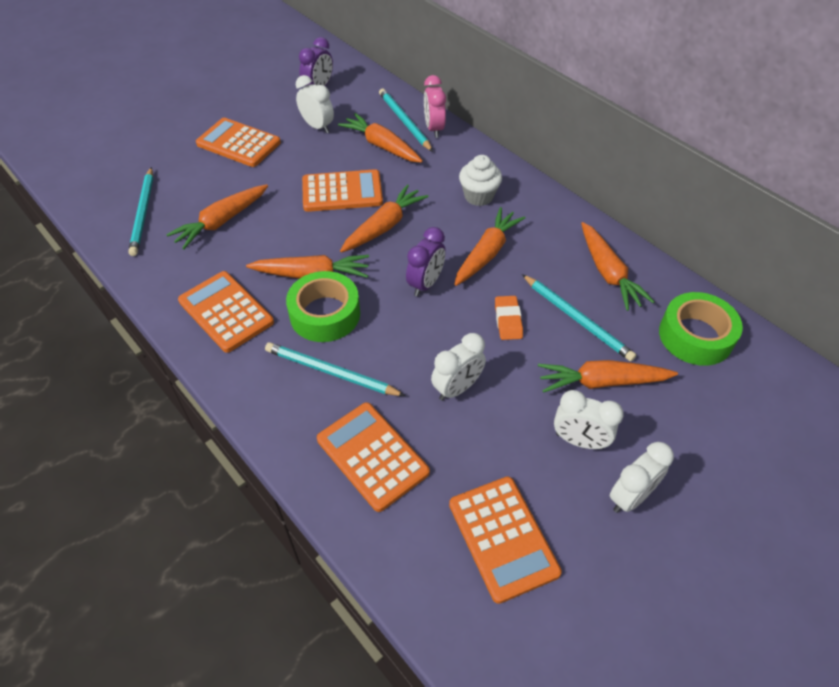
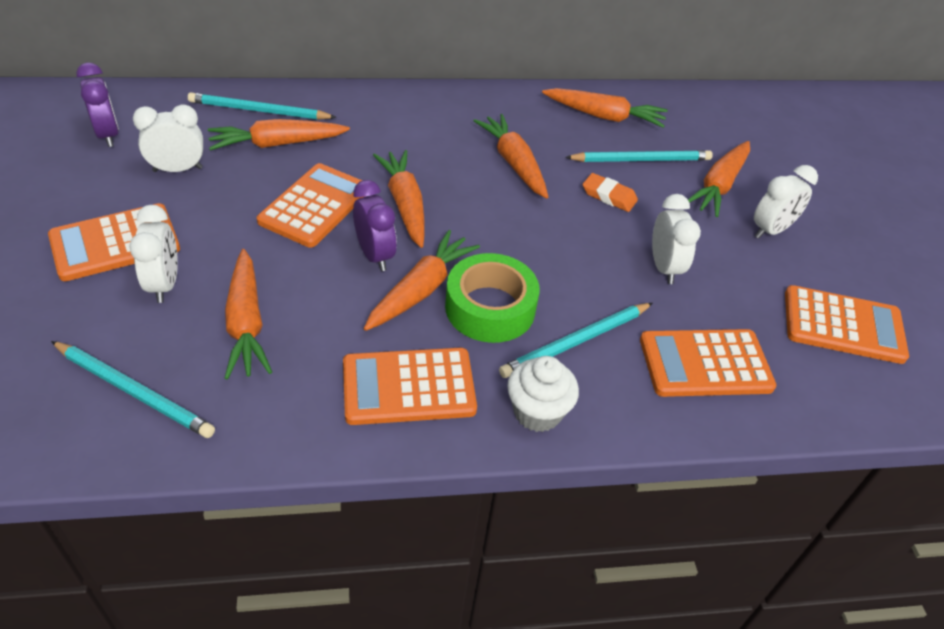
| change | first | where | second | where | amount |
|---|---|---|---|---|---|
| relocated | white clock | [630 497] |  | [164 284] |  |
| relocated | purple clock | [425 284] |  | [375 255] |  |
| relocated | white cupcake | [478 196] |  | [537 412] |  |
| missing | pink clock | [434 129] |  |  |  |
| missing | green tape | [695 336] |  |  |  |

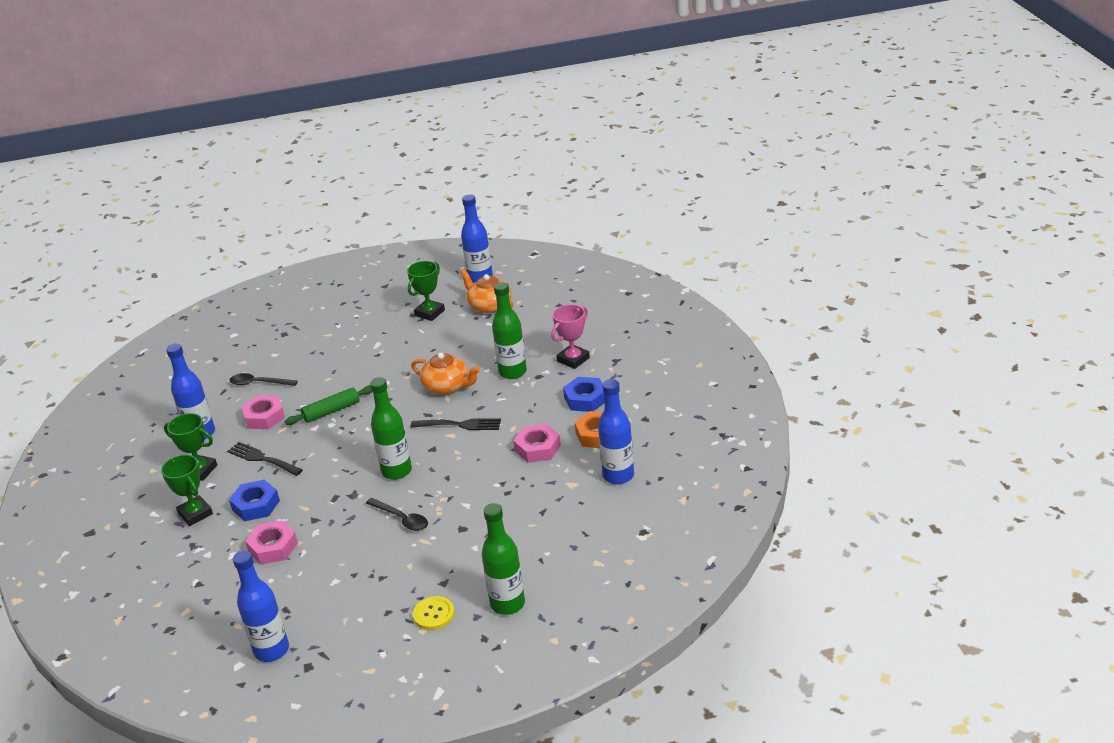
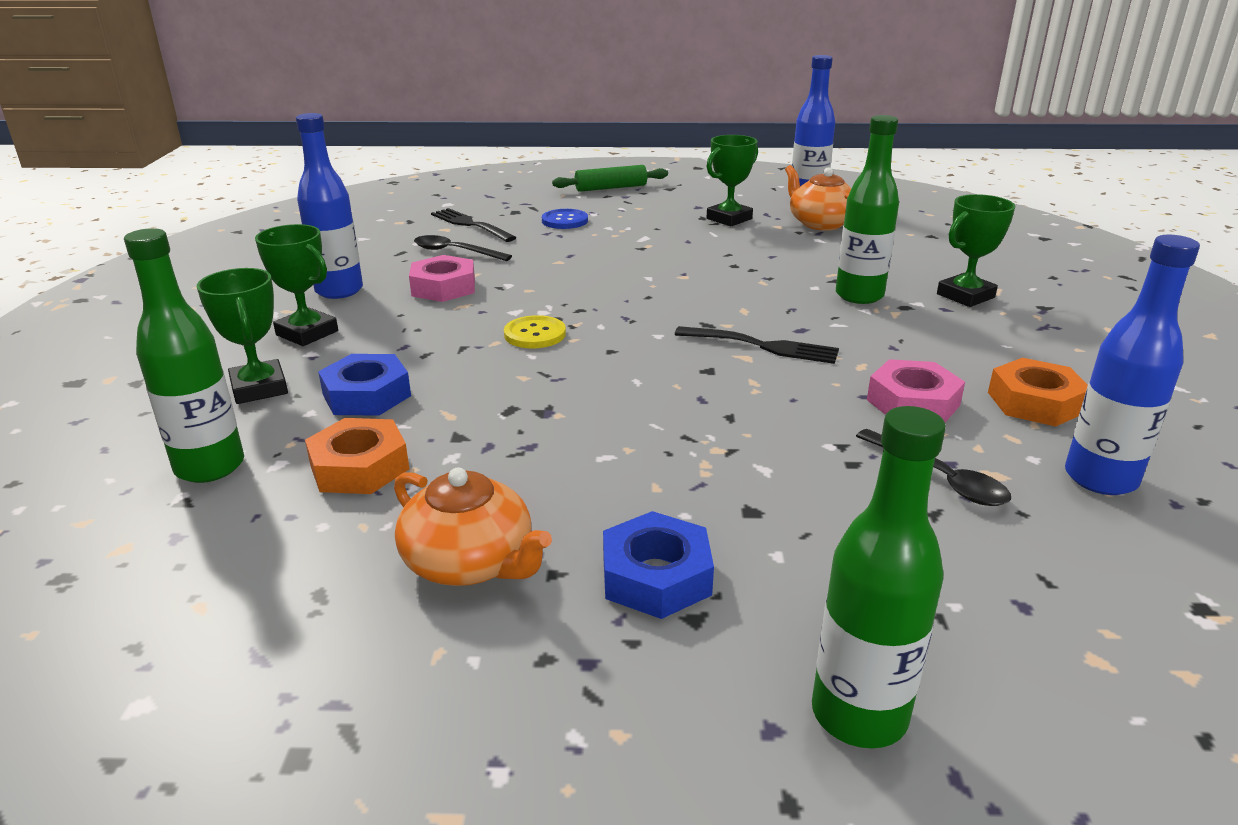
| change | first | where | second | where | amount |
|---|---|---|---|---|---|
| relocated | green bottle | [397 471] |  | [210 467] |  |
| colour | pink nut | [273 547] | orange nut | [359 467] |  |
| relocated | orange teapot | [447 386] |  | [470 562] |  |
| relocated | black fork | [262 459] |  | [470 224] |  |
| relocated | yellow button | [433 614] |  | [535 334] |  |
| appeared |  |  | blue button | [565 221] |  |
| relocated | green rolling pin | [331 411] |  | [611 188] |  |
| relocated | blue nut | [585 399] |  | [656 576] |  |
| relocated | black spoon | [401 519] |  | [939 478] |  |
| colour | pink trophy | [573 359] | green trophy | [965 296] |  |
| missing | blue bottle | [271 650] |  |  |  |

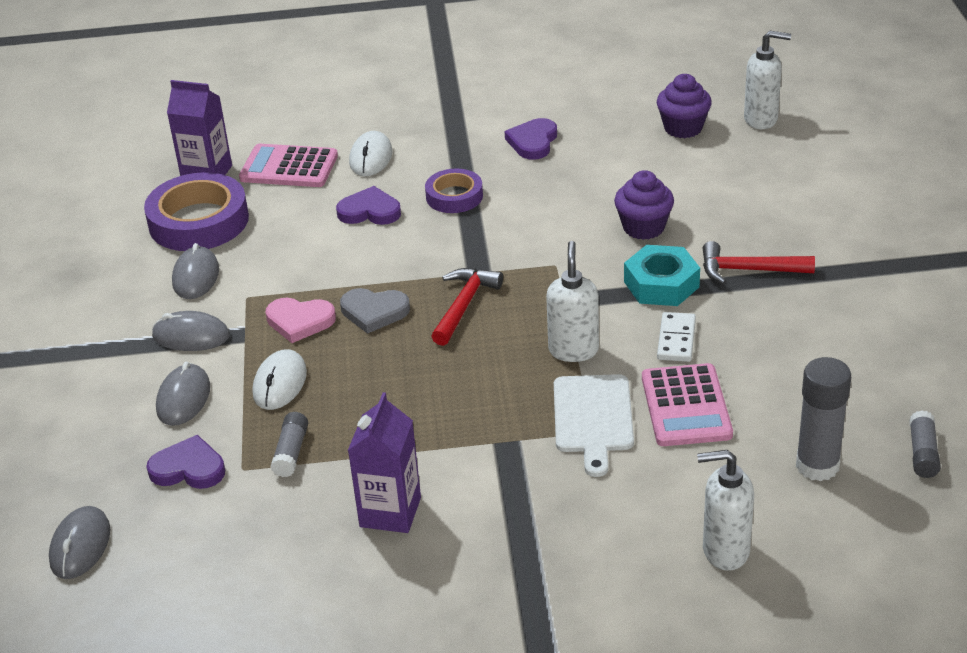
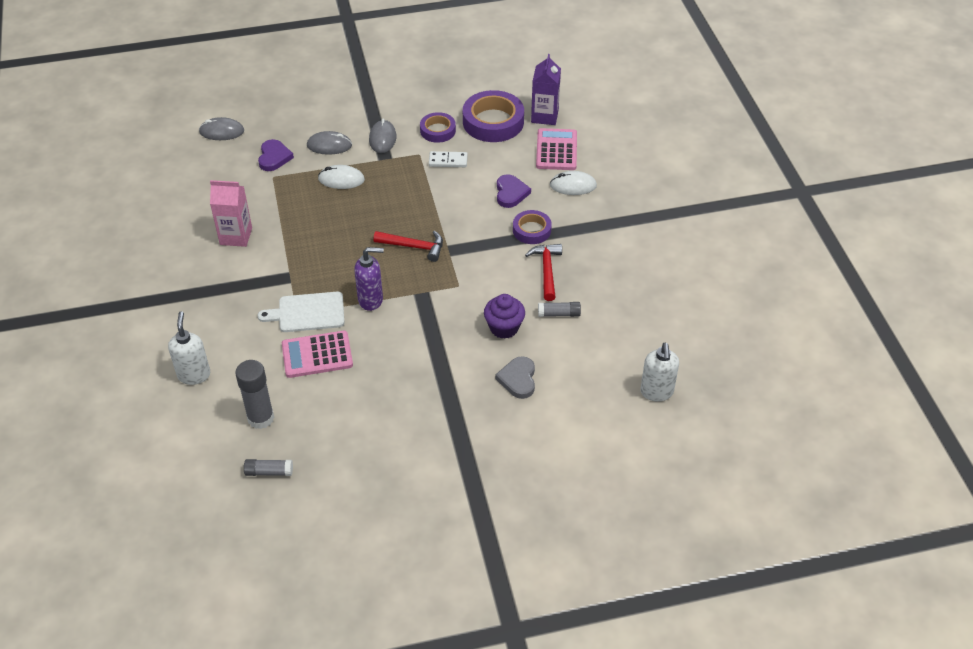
| change | first | where | second | where | amount |
|---|---|---|---|---|---|
| colour | purple carton | [390 512] | pink carton | [236 236] |  |
| colour | white soap dispenser | [573 350] | purple soap dispenser | [371 300] |  |
| exchanged | grey mouse | [196 276] | purple tape | [437 130] |  |
| relocated | white domino | [676 340] |  | [448 161] |  |
| relocated | grey heart | [374 312] |  | [518 379] |  |
| relocated | red hammer | [748 270] |  | [547 270] |  |
| relocated | grey glue stick | [291 452] |  | [559 314] |  |
| missing | pink heart | [300 321] |  |  |  |
| missing | purple heart | [533 142] |  |  |  |
| missing | turquoise nut | [661 284] |  |  |  |
| missing | purple cupcake | [683 128] |  |  |  |

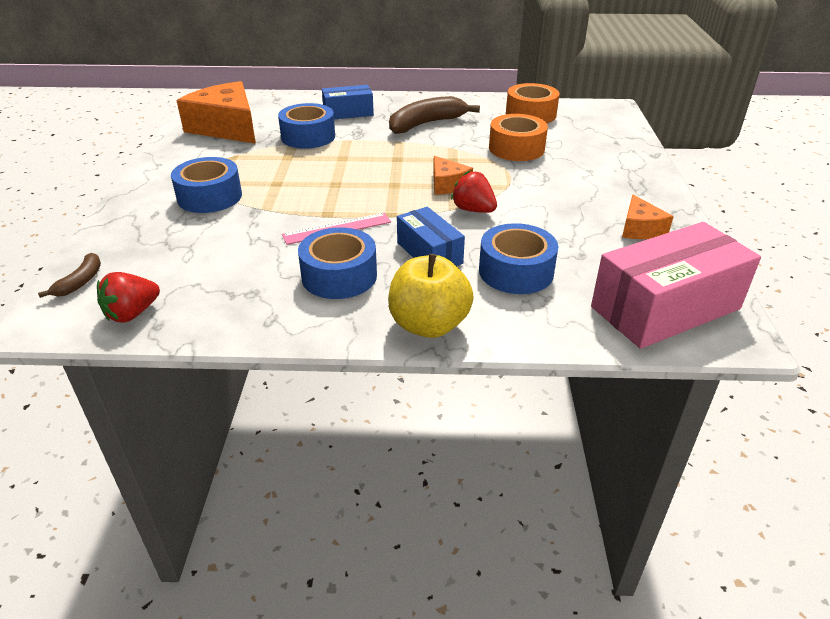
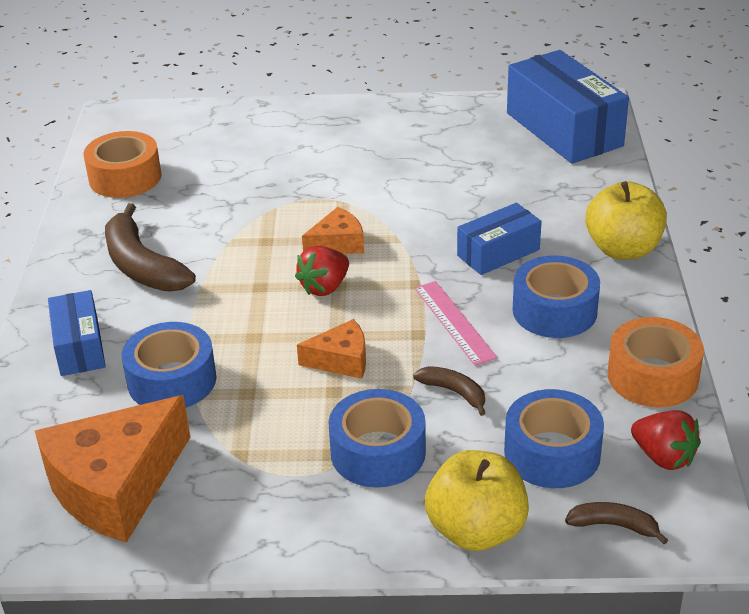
| change | first | where | second | where | amount |
|---|---|---|---|---|---|
| relocated | red strawberry | [473 210] |  | [324 287] |  |
| relocated | orange cheese | [640 229] |  | [341 360] |  |
| appeared |  |  | brown banana | [454 392] |  |
| appeared |  |  | yellow apple | [476 530] |  |
| relocated | blue tape | [516 271] |  | [552 453] |  |
| colour | pink box | [665 308] | blue box | [564 129] |  |
| relocated | orange tape | [516 148] |  | [652 376] |  |

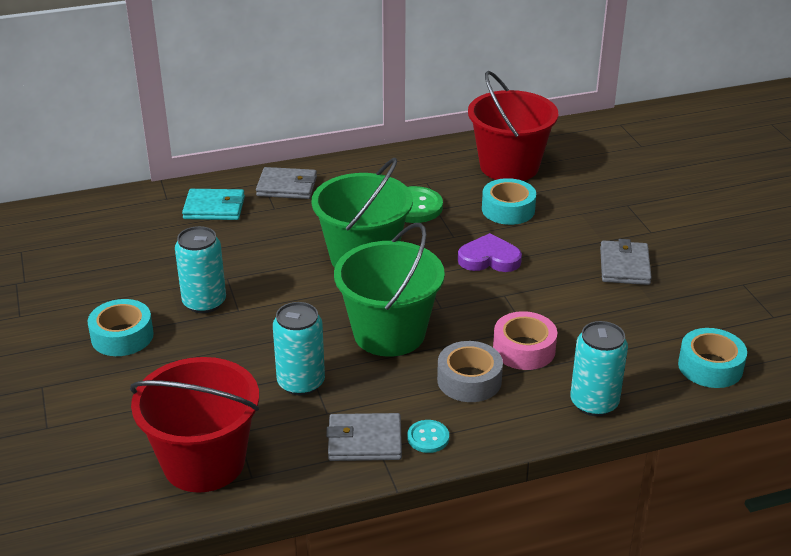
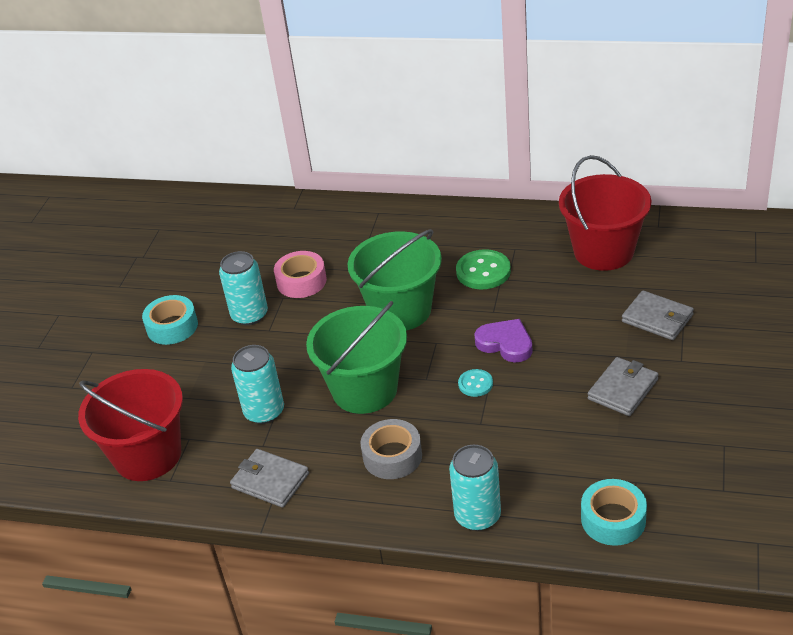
| change | first | where | second | where | amount |
|---|---|---|---|---|---|
| relocated | pink tape | [524 349] |  | [301 281] |  |
| relocated | turquoise button | [428 438] |  | [475 384] |  |
| relocated | grey wallet | [287 186] |  | [657 318] |  |
| missing | turquoise wallet | [214 208] |  |  |  |
| missing | turquoise tape | [508 209] |  |  |  |

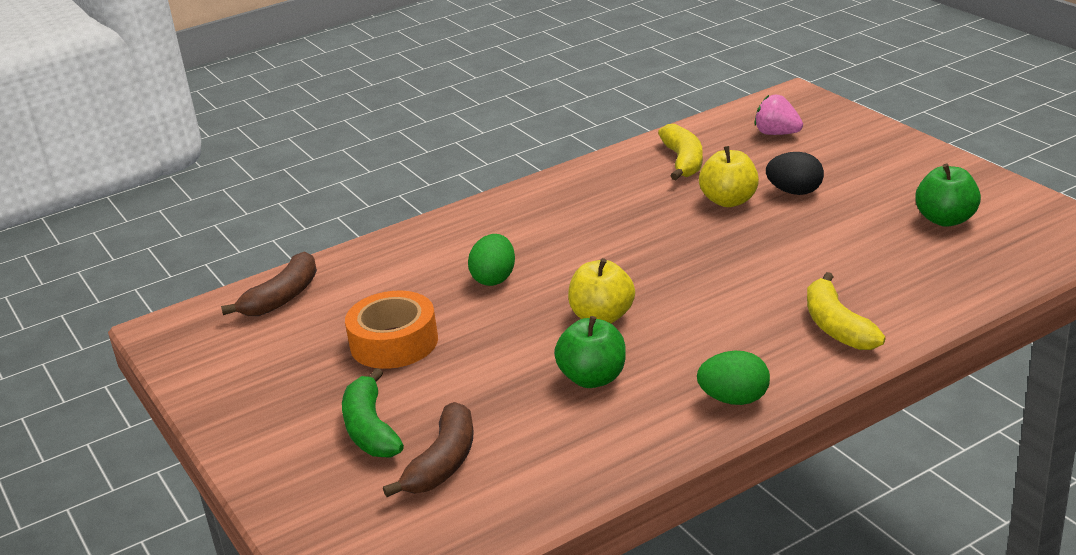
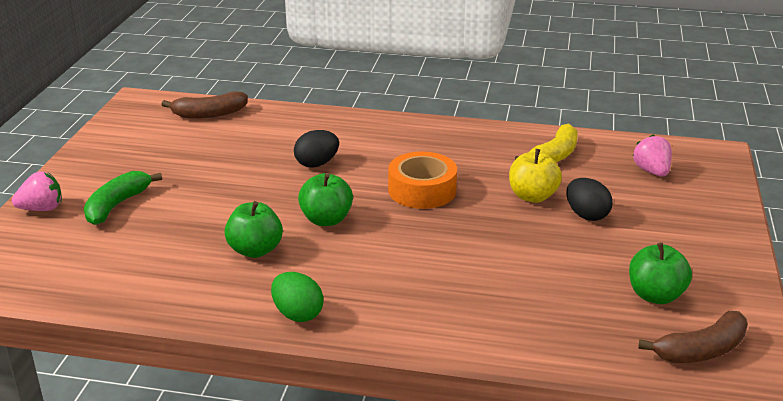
| change | first | where | second | where | amount |
|---|---|---|---|---|---|
| appeared |  |  | pink strawberry | [42 209] |  |
| colour | green egg | [494 278] | black egg | [317 164] |  |
| colour | yellow apple | [602 317] | green apple | [326 220] |  |
| relocated | orange tape | [394 342] |  | [422 190] |  |
| relocated | brown banana | [443 462] |  | [701 350] |  |
| missing | yellow banana | [837 326] |  |  |  |

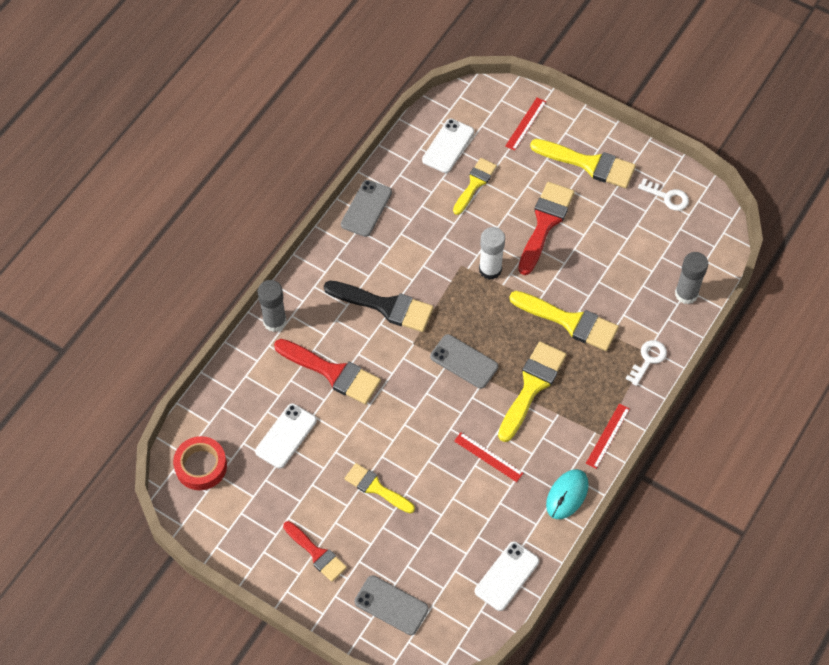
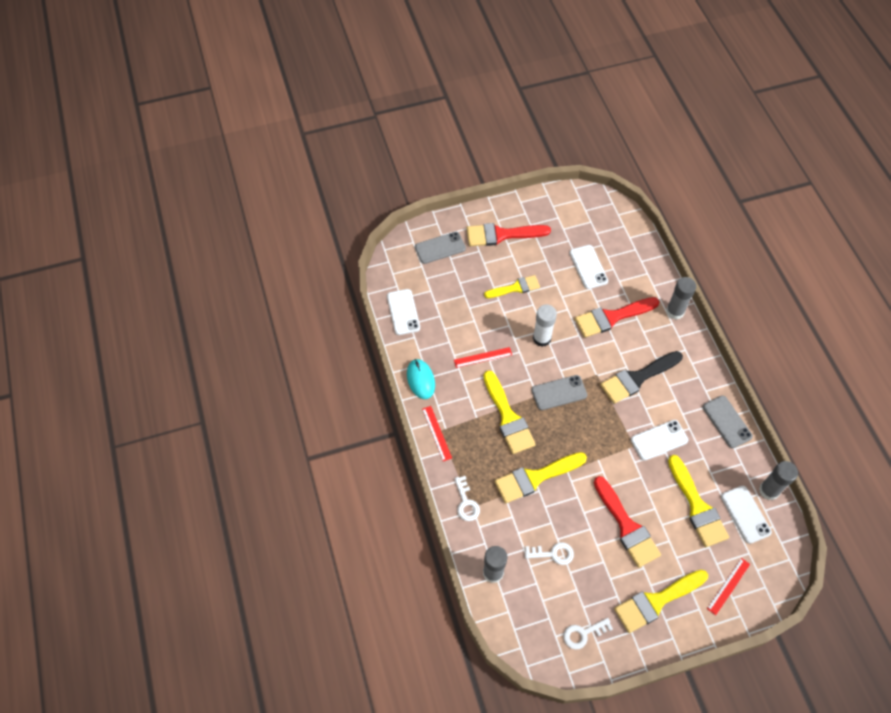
| change | first | where | second | where | amount |
|---|---|---|---|---|---|
| size | red brush | [316 553] |  | [502 235] | x1.54 |
| appeared |  |  | white key | [553 554] |  |
| relocated | white glue stick | [490 269] |  | [542 338] |  |
| appeared |  |  | white phone | [659 440] |  |
| size | yellow brush | [475 184] |  | [697 506] | x1.54 |
| spun | red ruler | [525 123] |  | [728 586] | 60 degrees clockwise |
| appeared |  |  | grey glue stick | [769 490] |  |
| missing | red tape | [201 466] |  |  |  |

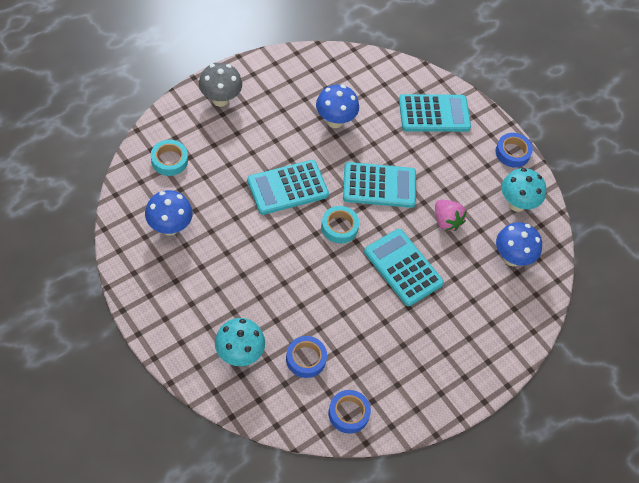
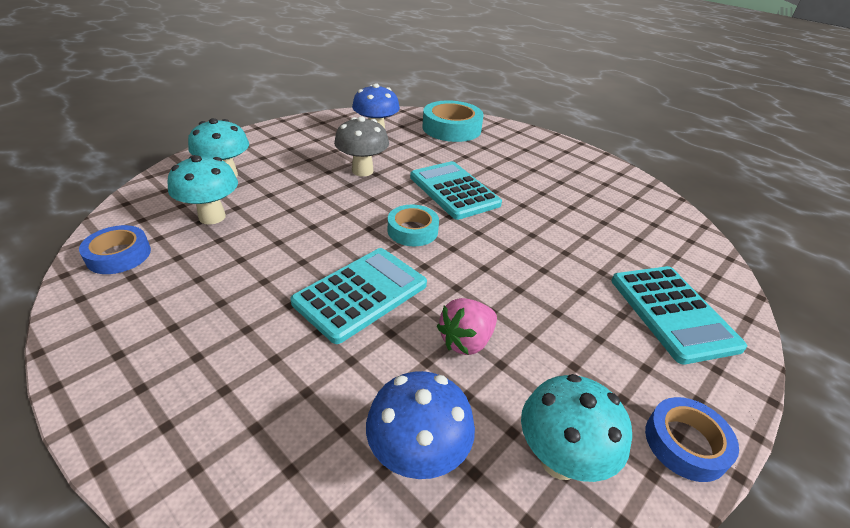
| change | first | where | second | where | amount |
|---|---|---|---|---|---|
| exchanged | blue tape | [306 359] | turquoise mushroom | [212 217] |  |
| relocated | grey mushroom | [220 99] |  | [362 171] |  |
| size | turquoise tape | [169 160] |  | [451 128] | x1.64 |
| missing | blue mushroom | [335 121] |  |  |  |
| missing | turquoise calculator | [379 185] |  |  |  |

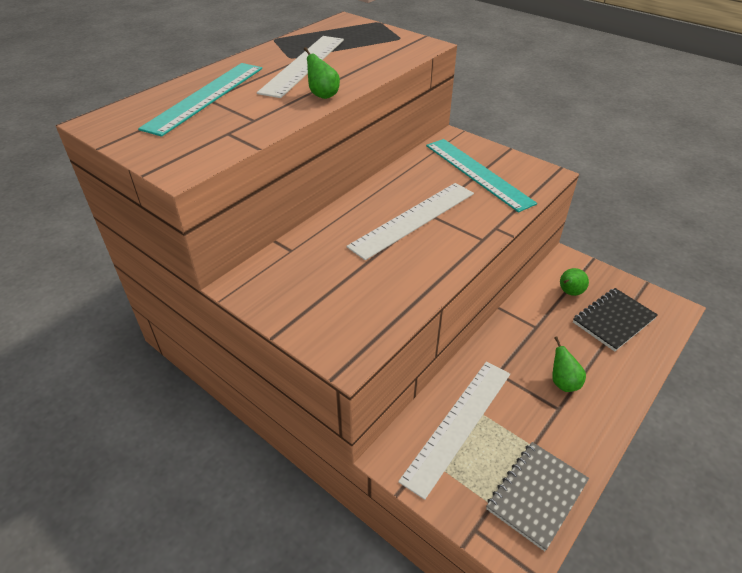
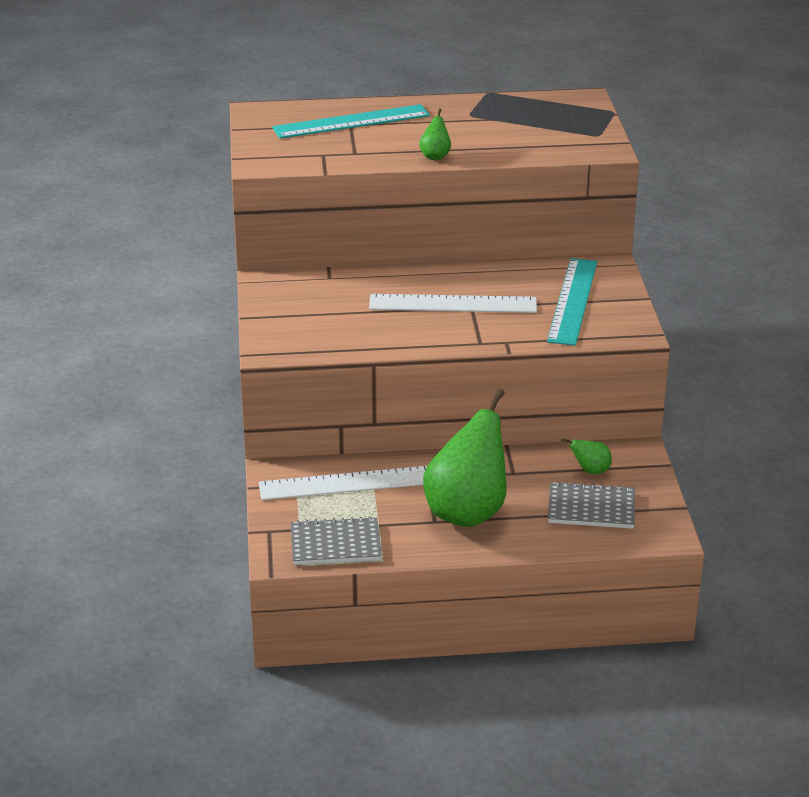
| change | first | where | second | where | amount |
|---|---|---|---|---|---|
| size | green pear | [563 382] |  | [467 512] | x2.42 |
| colour | black notebook | [613 320] | grey notebook | [591 508] |  |
| missing | white ruler | [303 65] |  |  |  |

